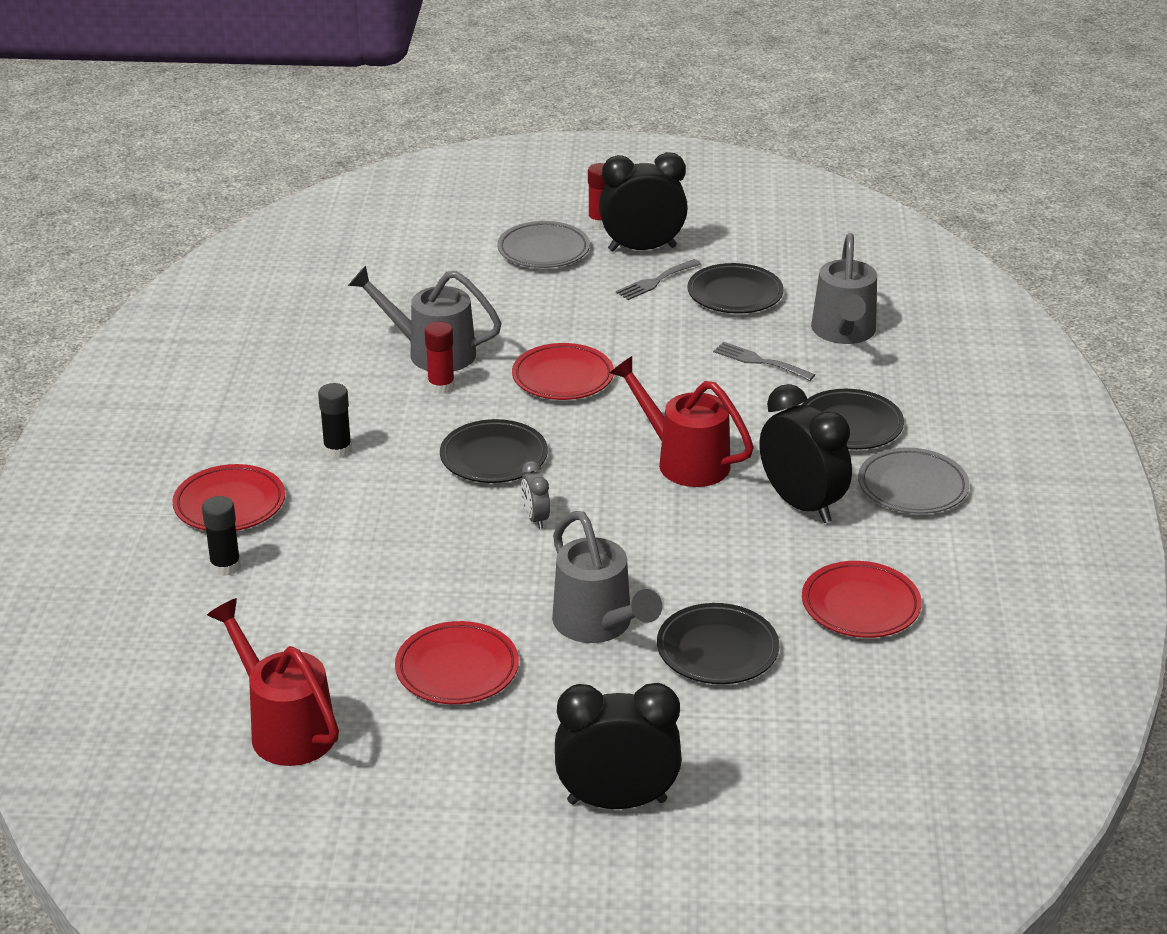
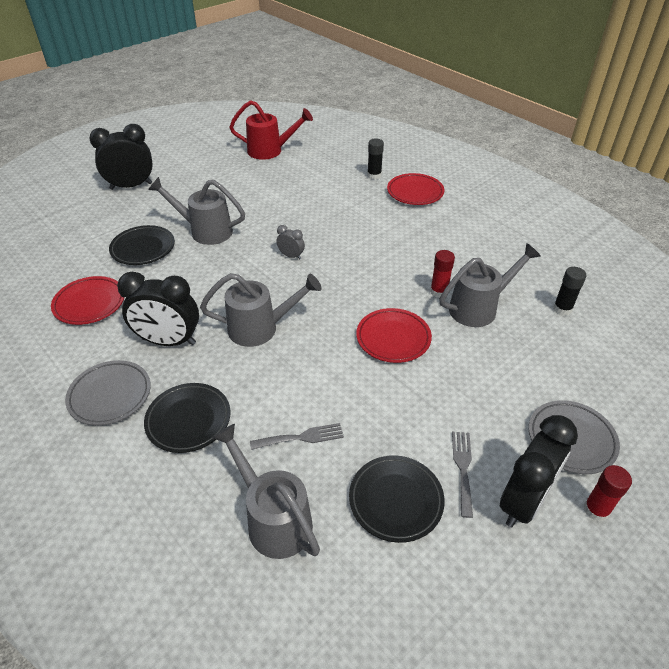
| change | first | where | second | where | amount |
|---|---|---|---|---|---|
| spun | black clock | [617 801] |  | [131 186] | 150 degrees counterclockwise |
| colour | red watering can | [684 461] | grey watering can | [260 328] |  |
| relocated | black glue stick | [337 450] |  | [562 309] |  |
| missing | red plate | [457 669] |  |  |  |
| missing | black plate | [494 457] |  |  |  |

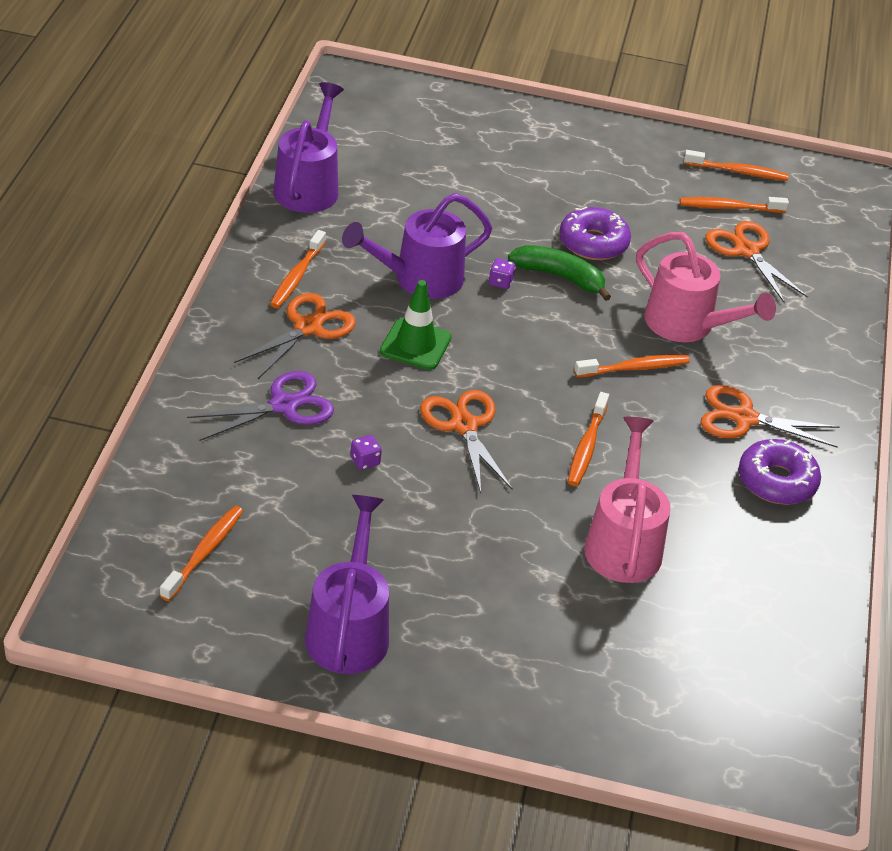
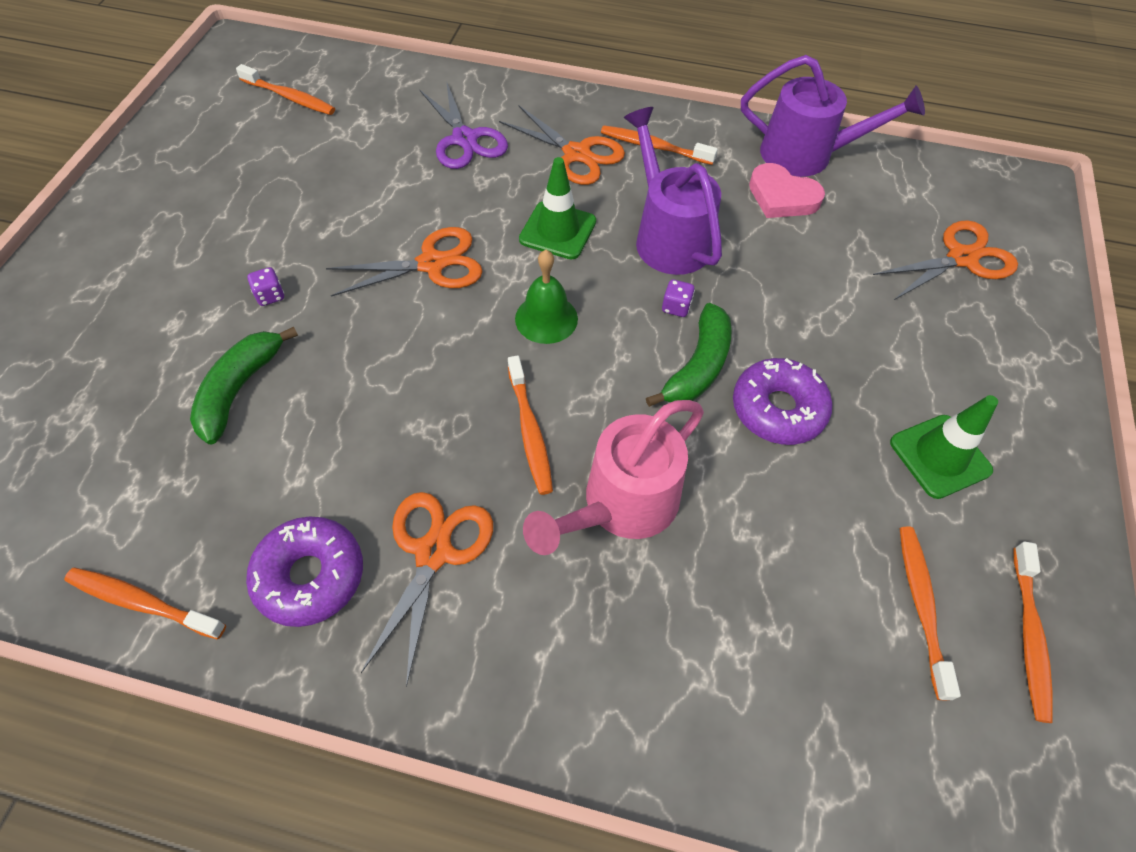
| change | first | where | second | where | amount |
|---|---|---|---|---|---|
| relocated | orange toothbrush | [587 446] |  | [143 603] |  |
| exchanged | pink watering can | [623 541] | green banana | [239 389] |  |
| relocated | purple dice | [365 461] |  | [270 296] |  |
| appeared |  |  | green bell | [546 318] |  |
| appeared |  |  | pink heart | [782 197] |  |
| relocated | orange scissors | [746 251] |  | [961 258] |  |
| appeared |  |  | green traffic cone | [940 456] |  |
| missing | purple watering can | [349 628] |  |  |  |

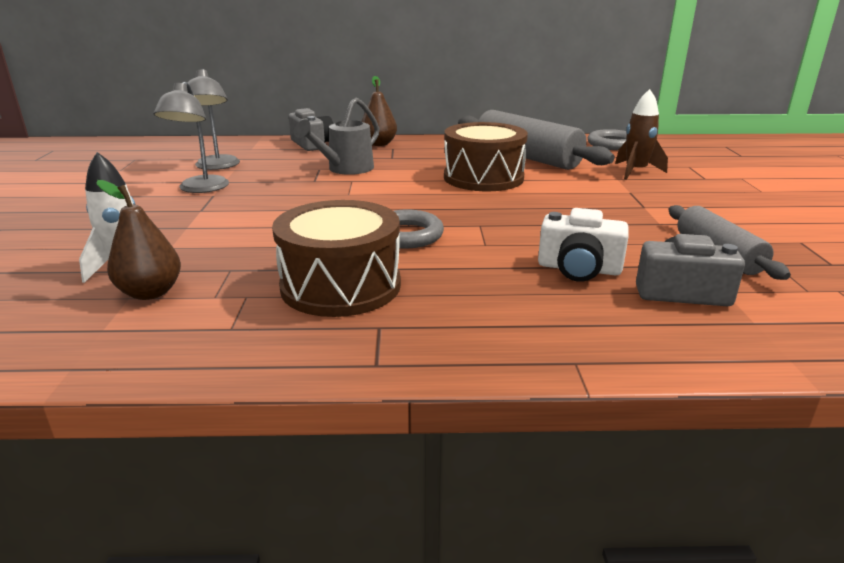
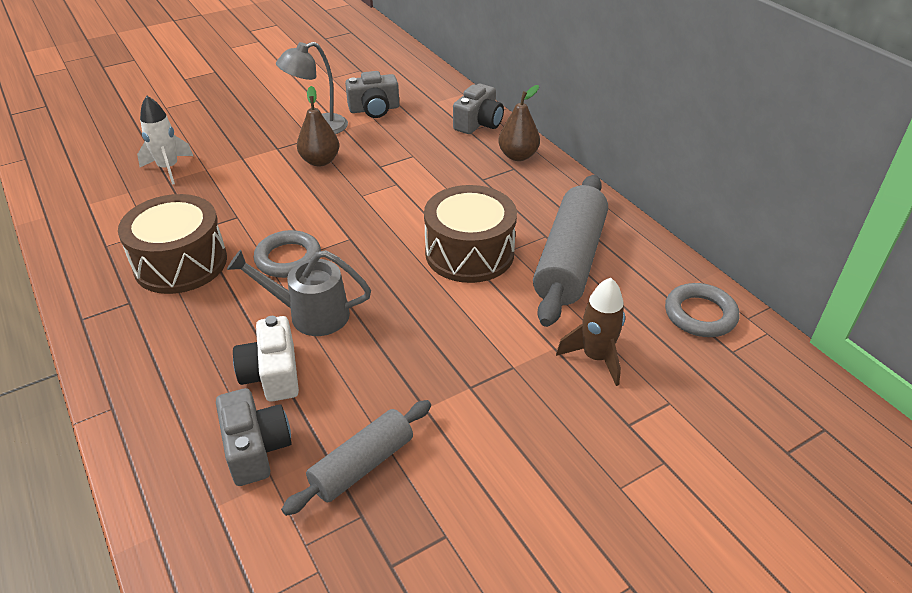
| change | first | where | second | where | amount |
|---|---|---|---|---|---|
| relocated | grey watering can | [345 169] |  | [310 314] |  |
| relocated | brown pear | [150 292] |  | [320 161] |  |
| exchanged | grey lamp | [217 166] | grey camera | [374 109] |  |

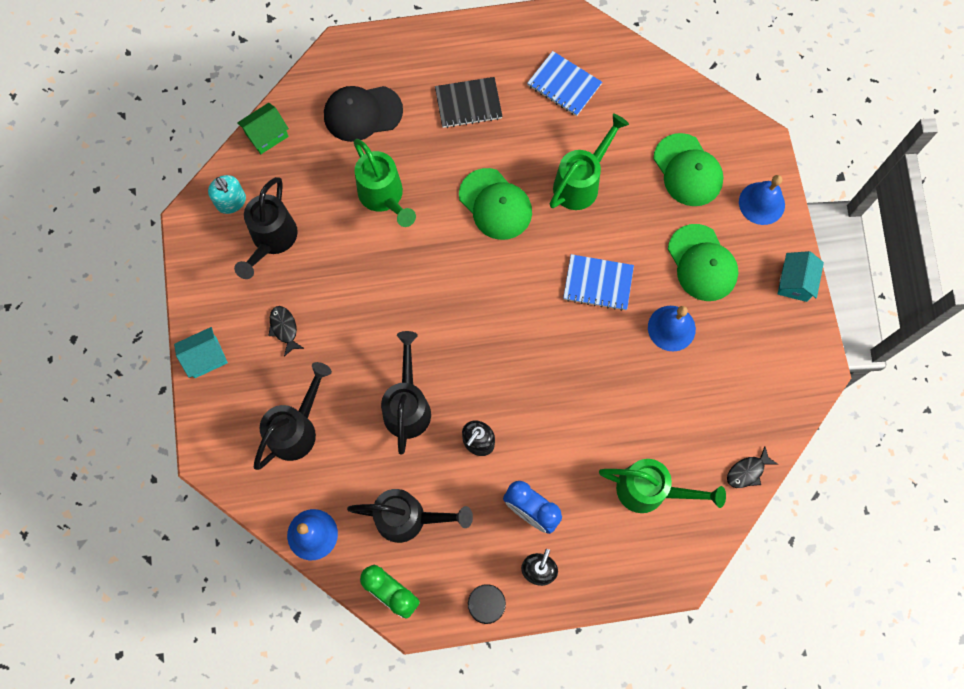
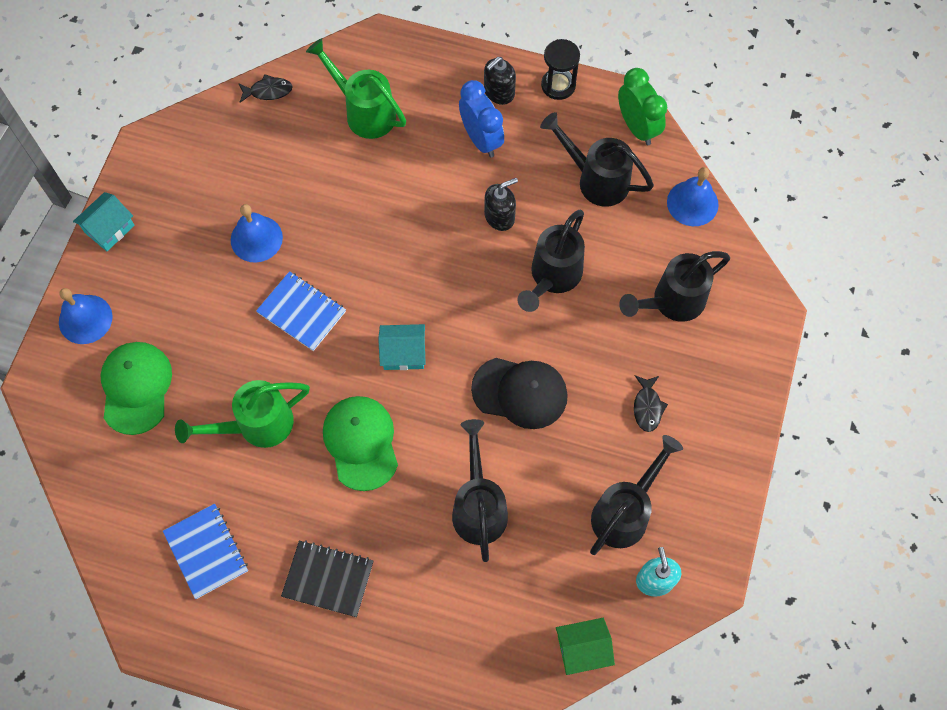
| change | first | where | second | where | amount |
|---|---|---|---|---|---|
| relocated | turquoise house | [205 357] |  | [403 353] |  |
| colour | green watering can | [384 197] | black watering can | [479 507] |  |
| relocated | black cap | [362 113] |  | [520 392] |  |
| missing | green cap | [702 263] |  |  |  |

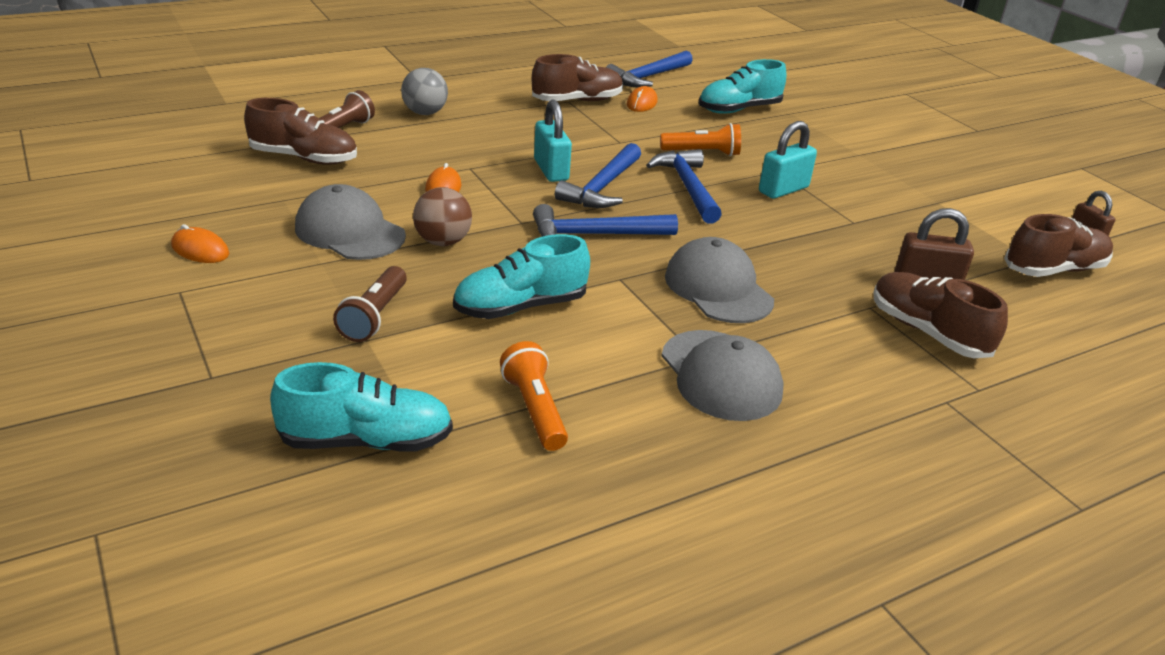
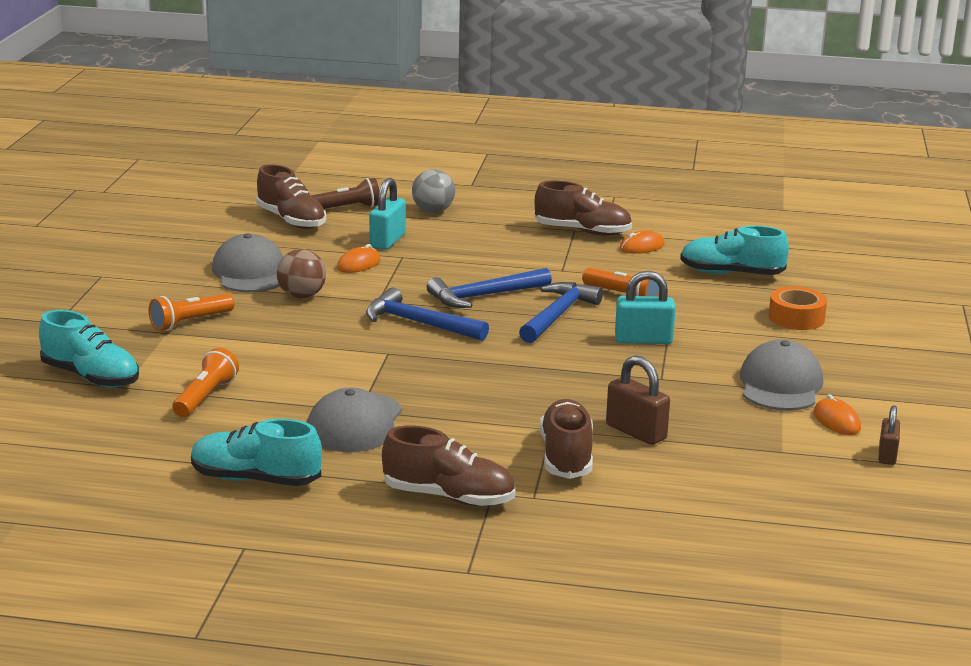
| change | first | where | second | where | amount |
|---|---|---|---|---|---|
| colour | brown flashlight | [374 316] | orange flashlight | [190 322] |  |
| relocated | turquoise shoe | [520 307] |  | [255 479] |  |
| relocated | turquoise padlock | [551 170] |  | [387 241] |  |
| relocated | brown shoe | [1054 270] |  | [449 497] |  |
| relocated | grey cap | [718 288] |  | [780 385] |  |
| appeared |  |  | orange tape | [796 318] |  |
| relocated | orange mouse | [200 250] |  | [836 421] |  |
| missing | blue hammer | [648 77] |  |  |  |

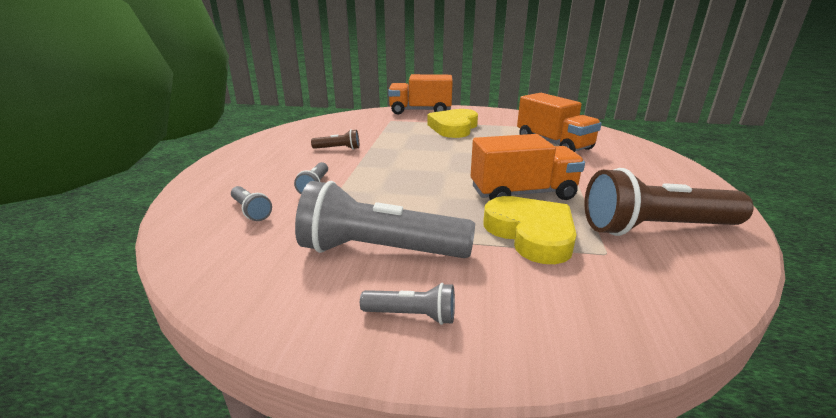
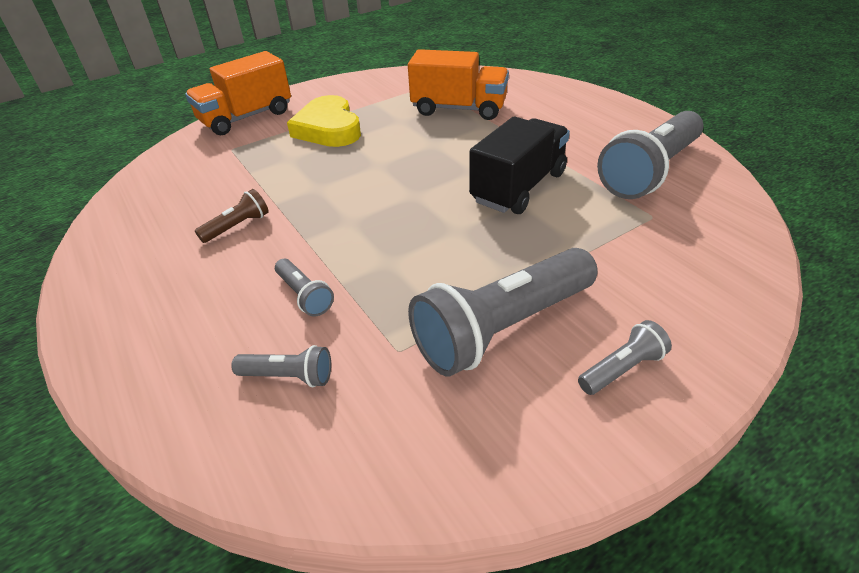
| change | first | where | second | where | amount |
|---|---|---|---|---|---|
| colour | orange truck | [522 194] | black truck | [518 187] |  |
| colour | brown flashlight | [655 228] | grey flashlight | [649 172] |  |
| missing | yellow heart | [531 234] |  |  |  |

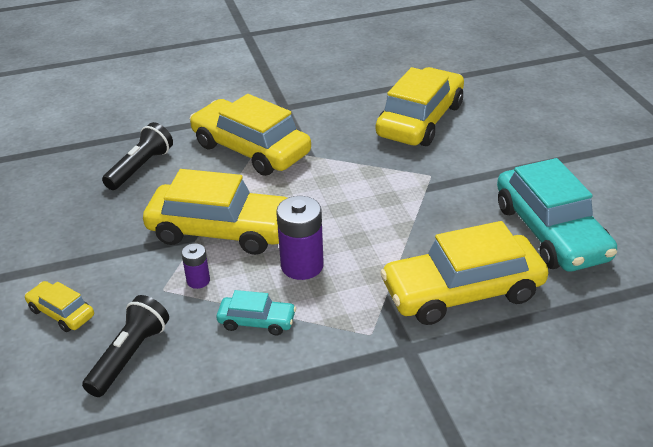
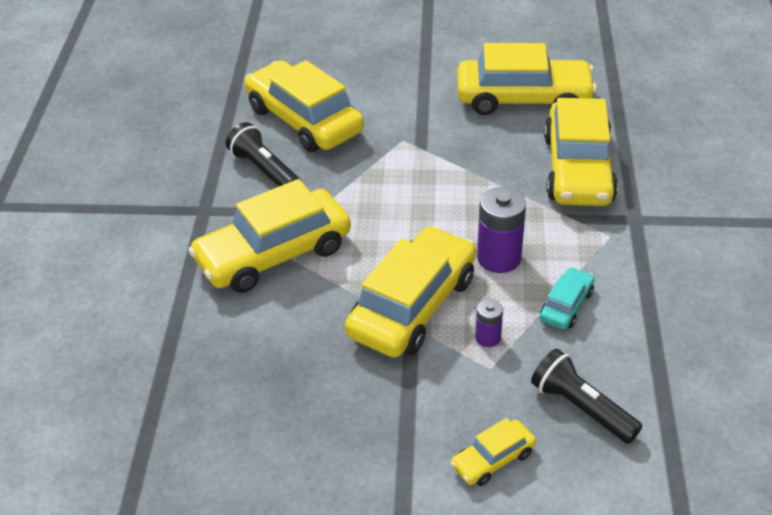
| change | first | where | second | where | amount |
|---|---|---|---|---|---|
| relocated | black flashlight | [141 168] |  | [264 170] |  |
| colour | turquoise car | [550 232] | yellow car | [523 98] |  |

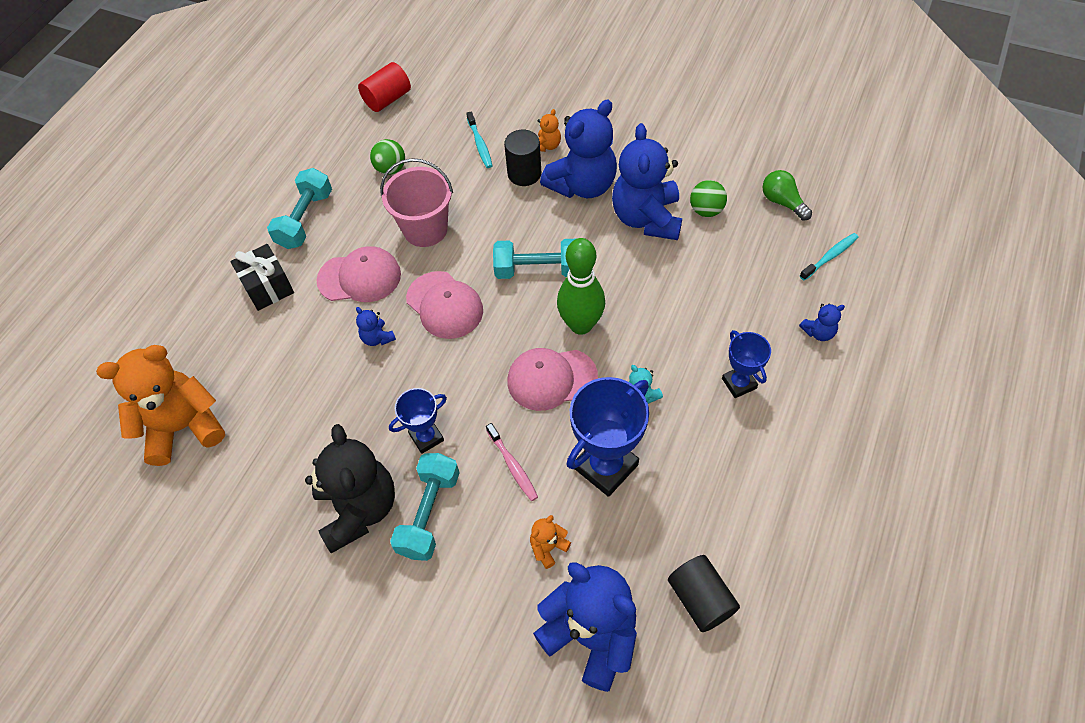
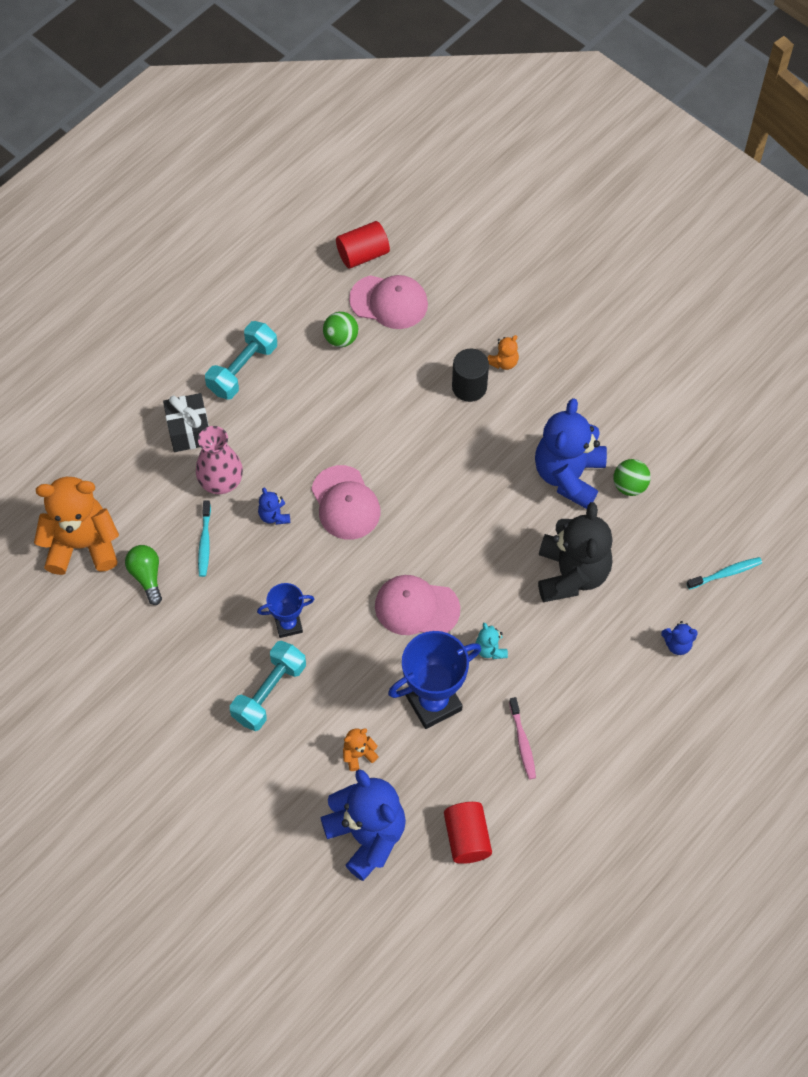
| change | first | where | second | where | amount |
|---|---|---|---|---|---|
| relocated | green light bulb | [782 202] |  | [146 576] |  |
| appeared |  |  | pink vase | [221 481] |  |
| relocated | turquoise toothbrush | [480 144] |  | [204 542] |  |
| relocated | pink cap | [359 277] |  | [389 302] |  |
| colour | black cylinder | [700 599] | red cylinder | [467 838] |  |
| relocated | pink toothbrush | [512 466] |  | [522 742] |  |
| relocated | black teddy bear | [358 509] |  | [571 574] |  |
| missing | pink bucket | [425 229] |  |  |  |
| missing | turquoise dumbbell | [538 270] |  |  |  |
| missing | blue teddy bear | [582 185] |  |  |  |
| missing | green bowling pin | [581 325] |  |  |  |
| missing | blue trophy | [739 383] |  |  |  |

